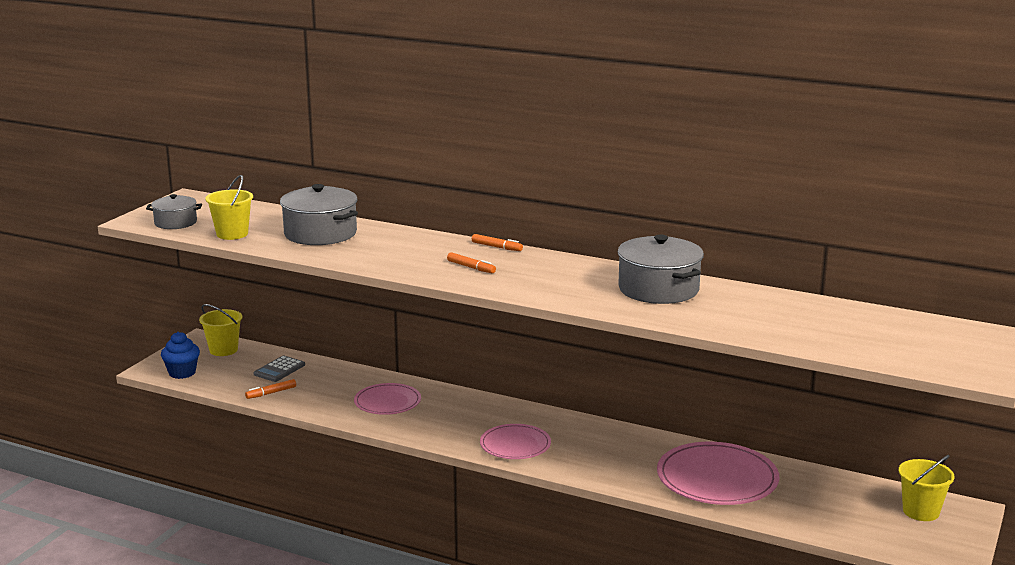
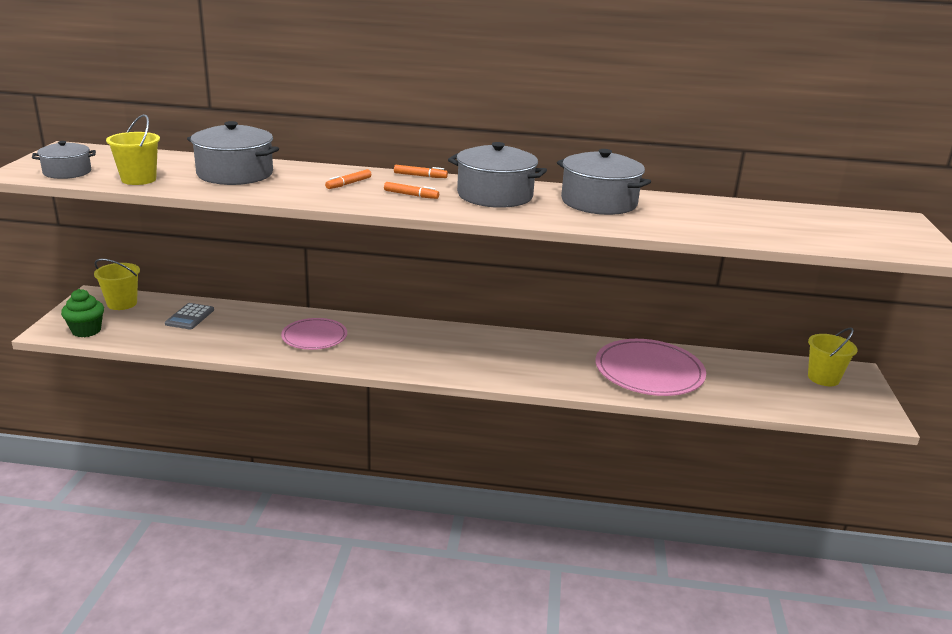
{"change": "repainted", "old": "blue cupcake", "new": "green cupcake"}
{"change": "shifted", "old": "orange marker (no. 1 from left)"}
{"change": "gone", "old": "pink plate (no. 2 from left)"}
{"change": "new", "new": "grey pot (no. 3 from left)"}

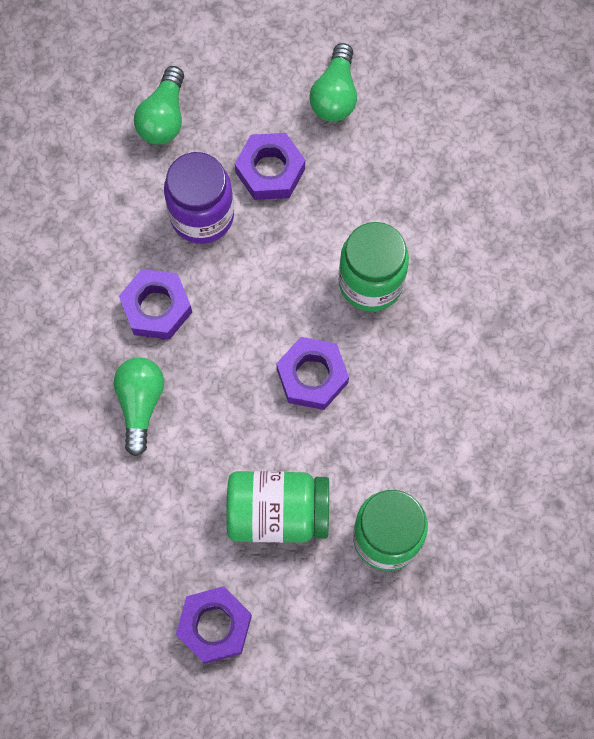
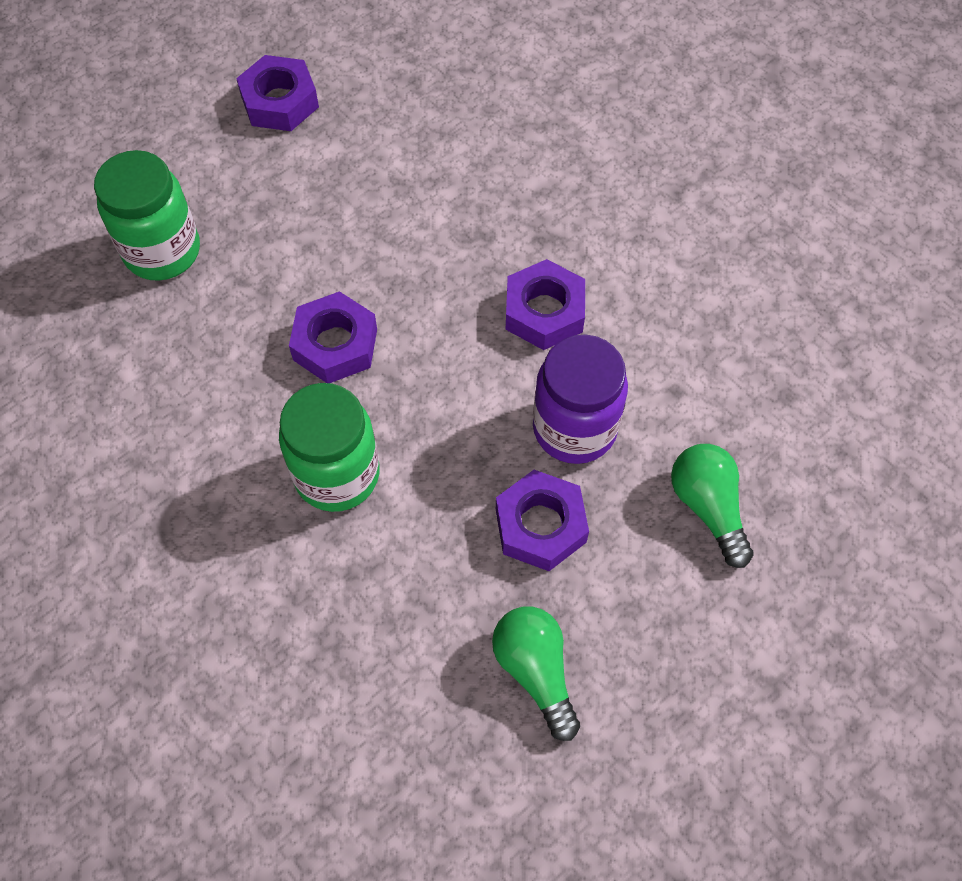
{"change": "gone", "old": "green light bulb (no. 1 from left)"}
{"change": "gone", "old": "green jar (no. 1 from left)"}

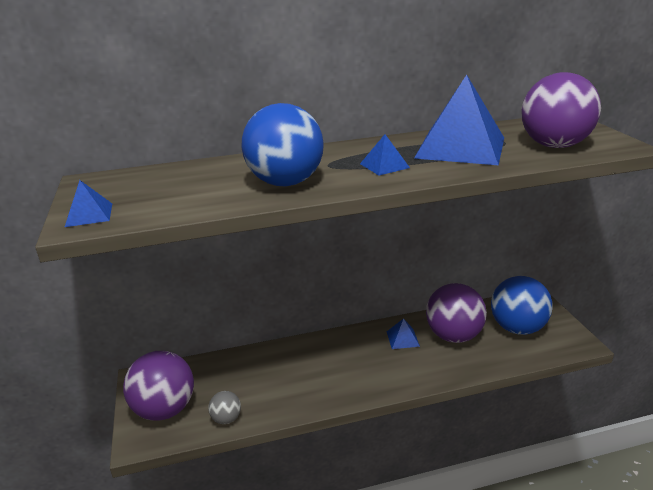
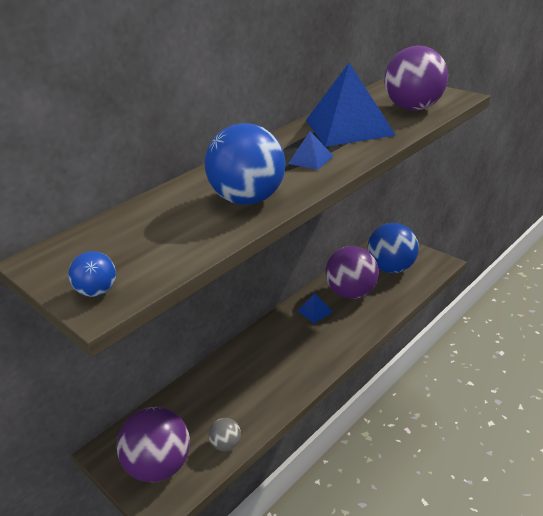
{"change": "swapped", "old": "blue pyramid (no. 1 from left)", "new": "blue ball (no. 1 from left)"}

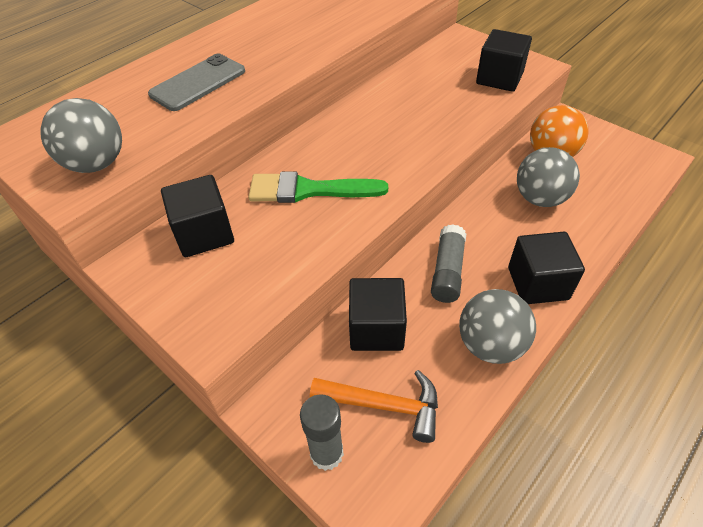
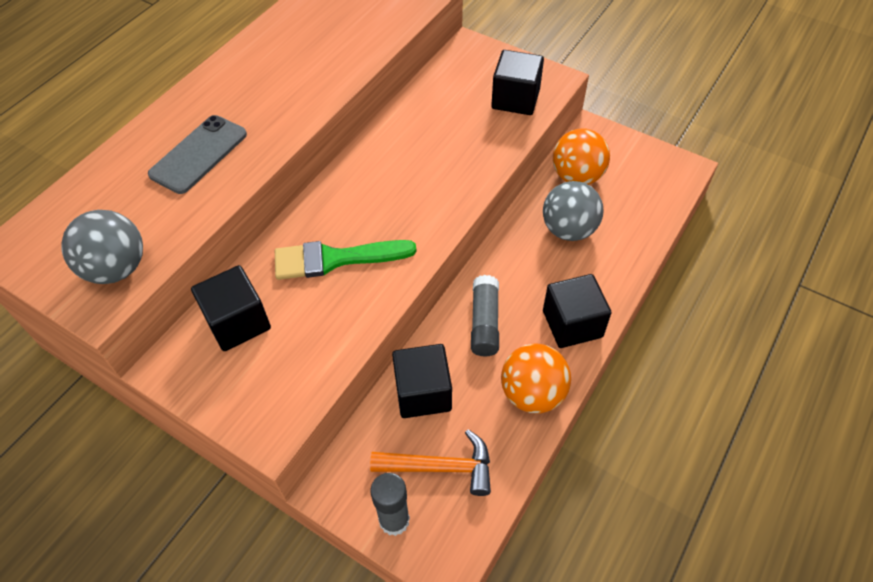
{"change": "repainted", "old": "grey ball (no. 2 from left)", "new": "orange ball (no. 1 from left)"}

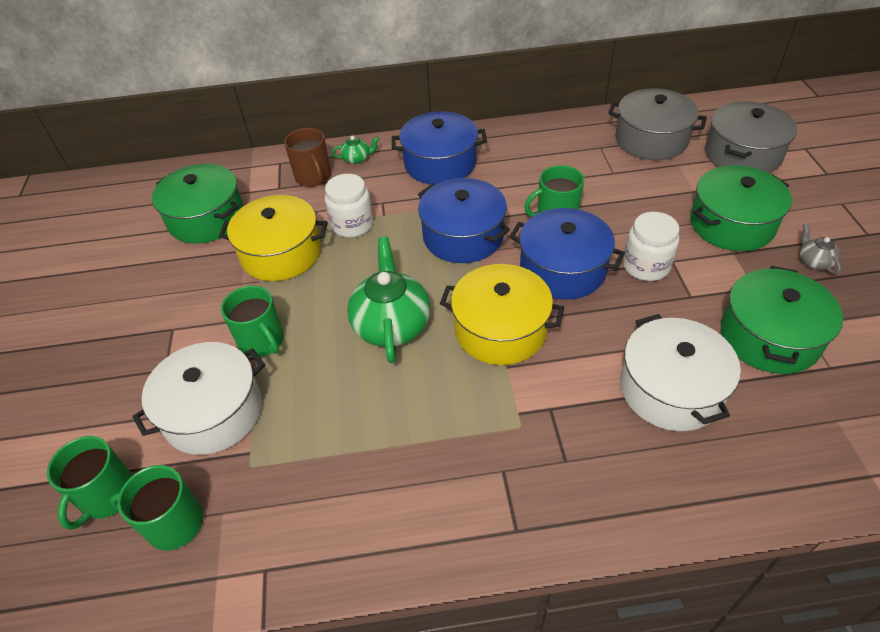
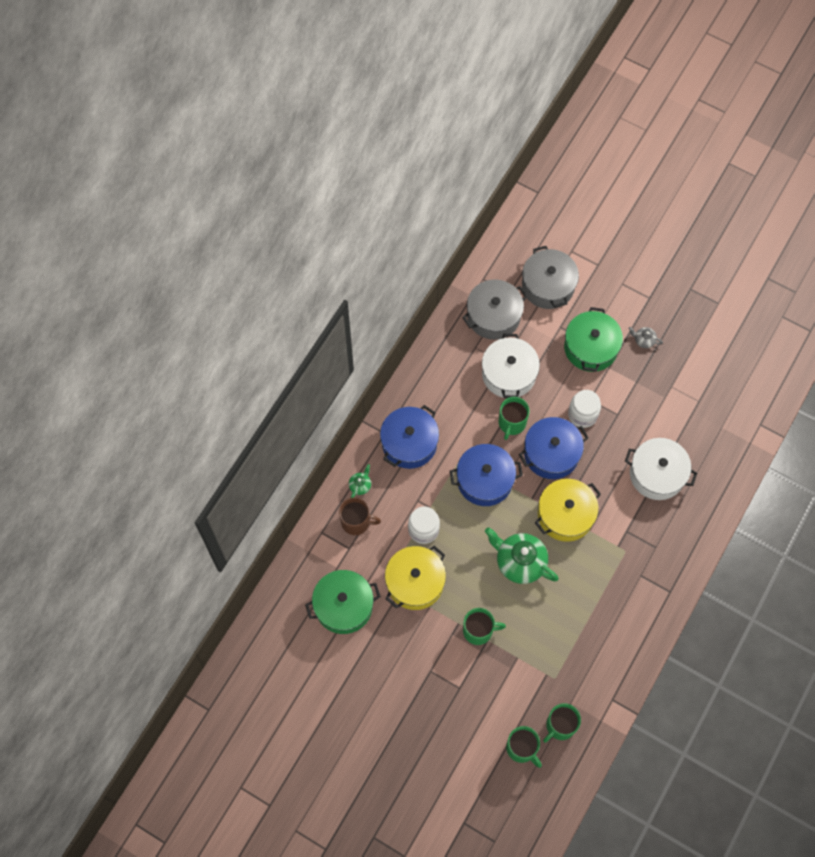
{"change": "shifted", "old": "white pot (no. 1 from left)"}
{"change": "gone", "old": "green pot (no. 3 from left)"}

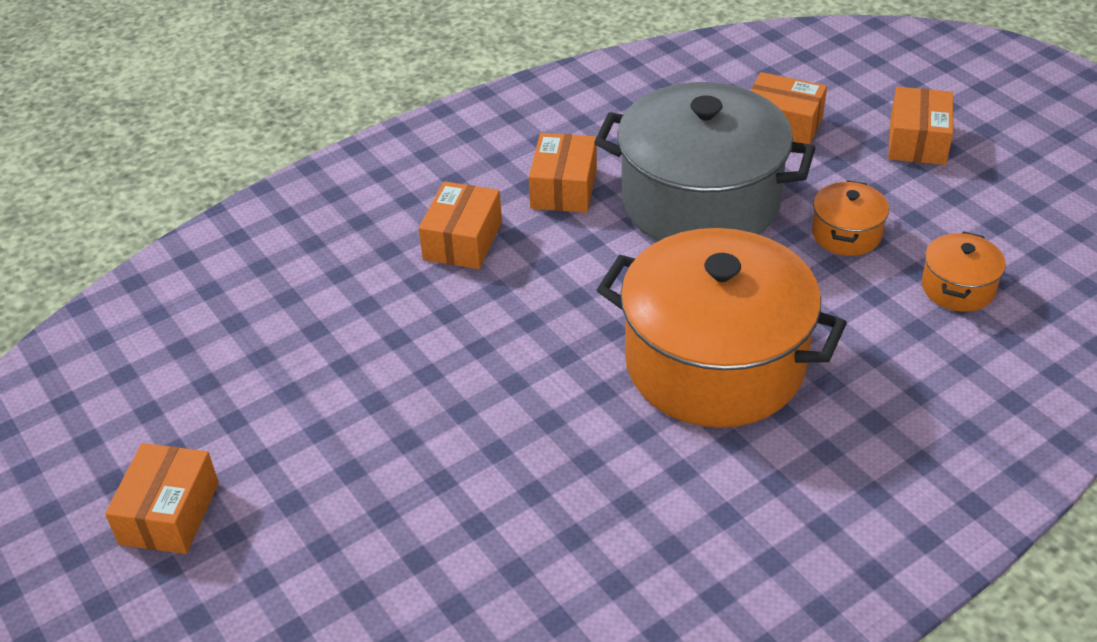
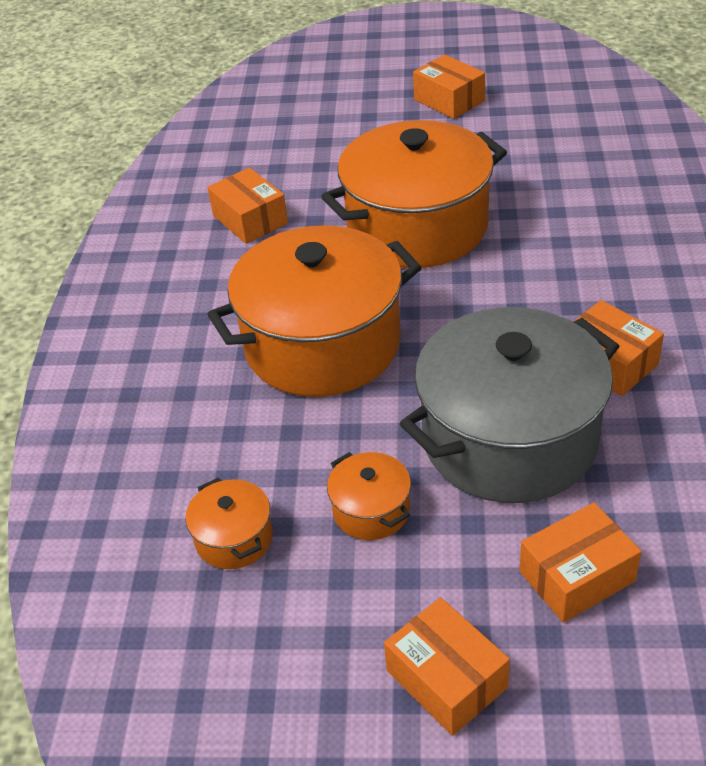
{"change": "shifted", "old": "orange box (no. 2 from left in the first image)", "new": "orange box (no. 1 from left)"}
{"change": "new", "new": "orange pot (no. 4 from left)"}

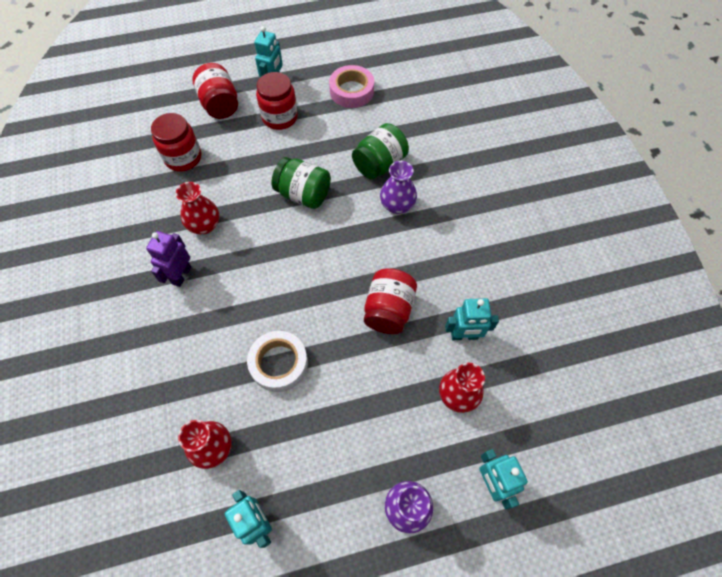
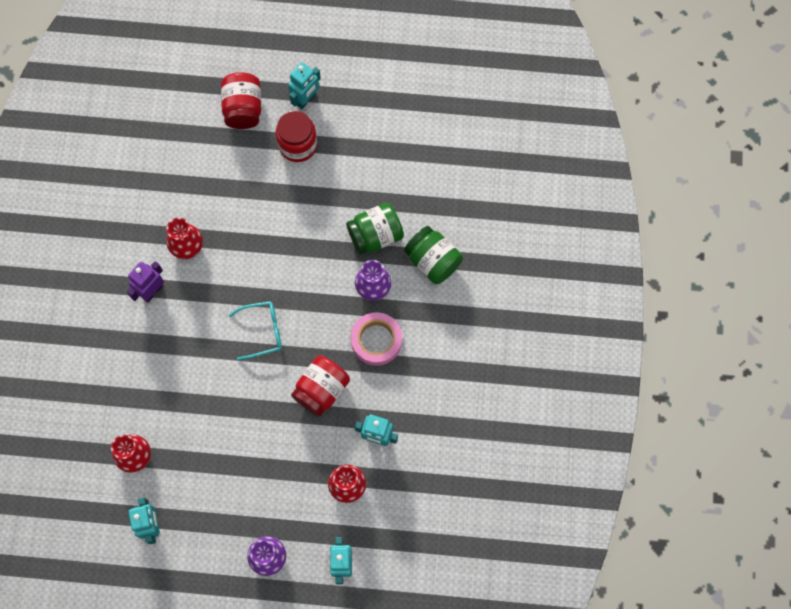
{"change": "gone", "old": "red jar (no. 1 from left)"}
{"change": "gone", "old": "white tape"}
{"change": "shifted", "old": "green jar (no. 1 from left in the first image)", "new": "green jar (no. 2 from left)"}
{"change": "shifted", "old": "pink tape"}
{"change": "new", "new": "turquoise glasses"}

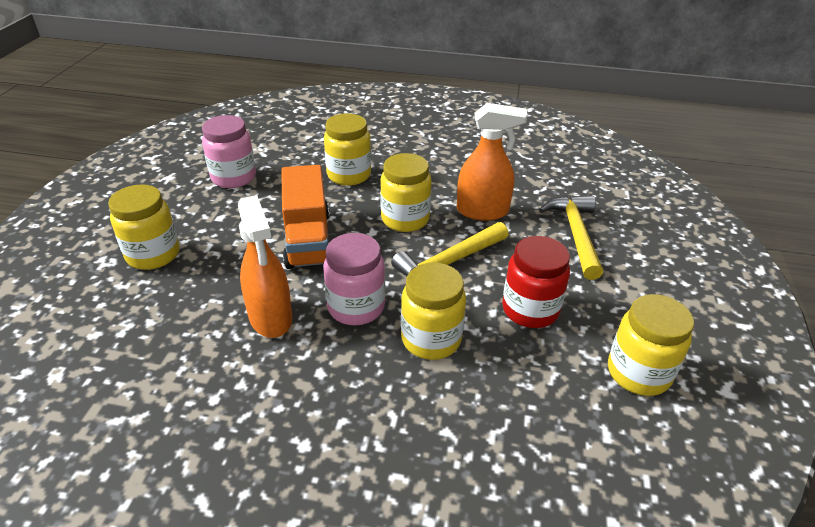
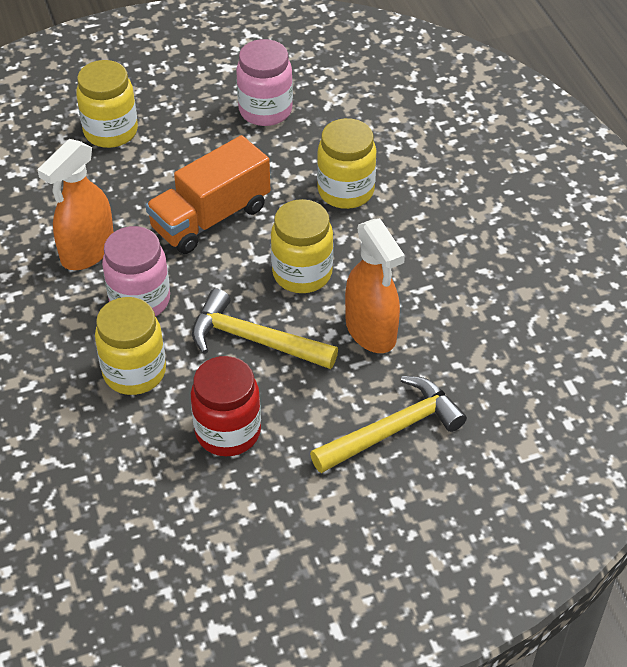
{"change": "gone", "old": "yellow jar (no. 5 from left)"}

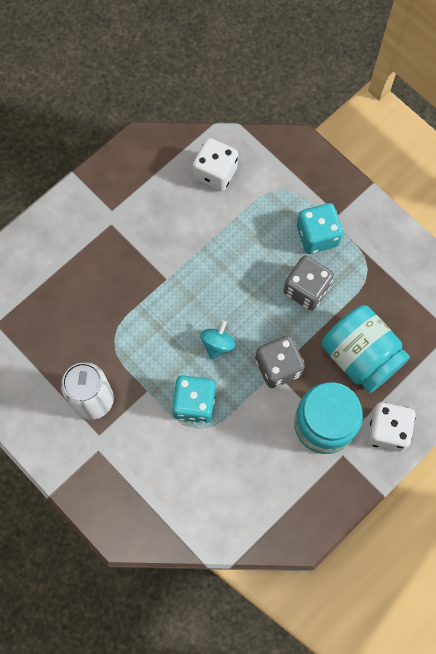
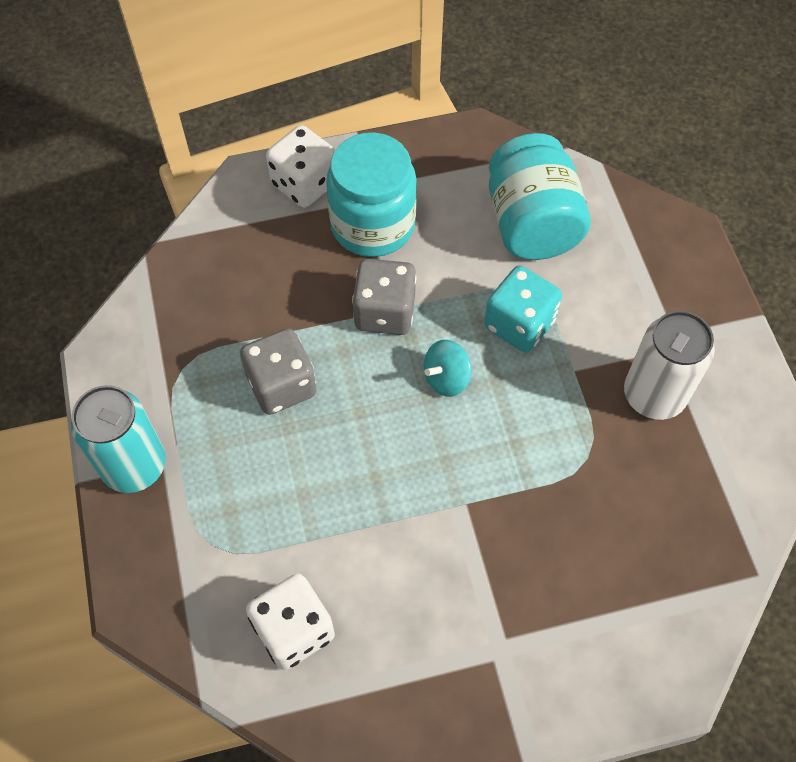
{"change": "gone", "old": "turquoise dice (no. 2 from left)"}
{"change": "shifted", "old": "turquoise jar (no. 2 from left)"}
{"change": "new", "new": "turquoise can"}

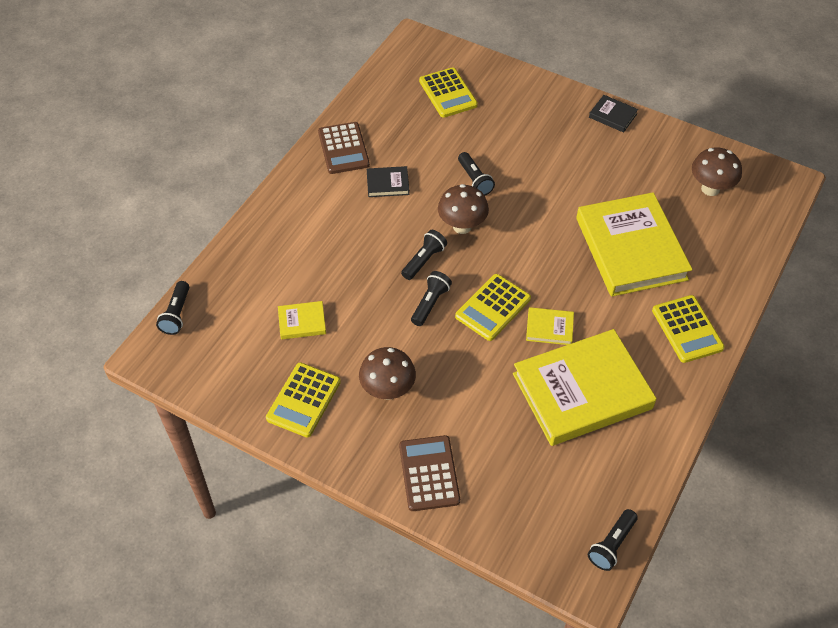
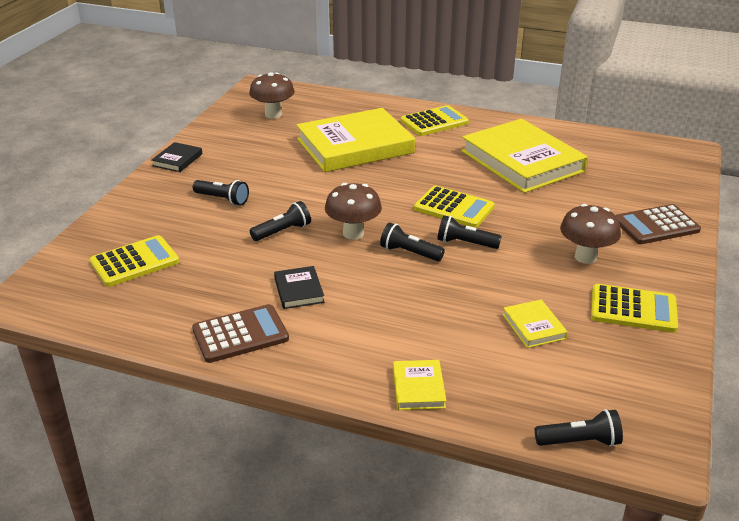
{"change": "shifted", "old": "yellow book (no. 2 from left)"}
{"change": "shifted", "old": "black flashlight (no. 5 from left in the first image)", "new": "black flashlight (no. 1 from left)"}

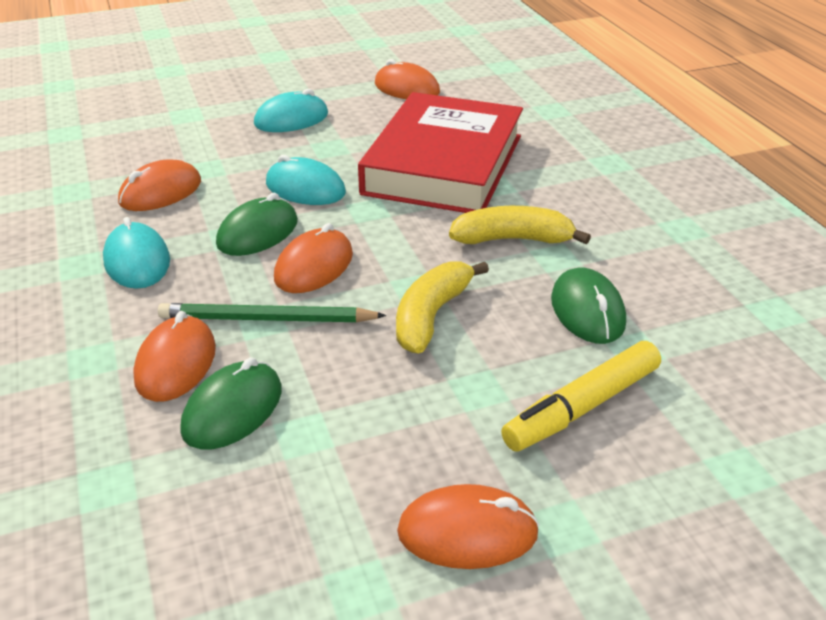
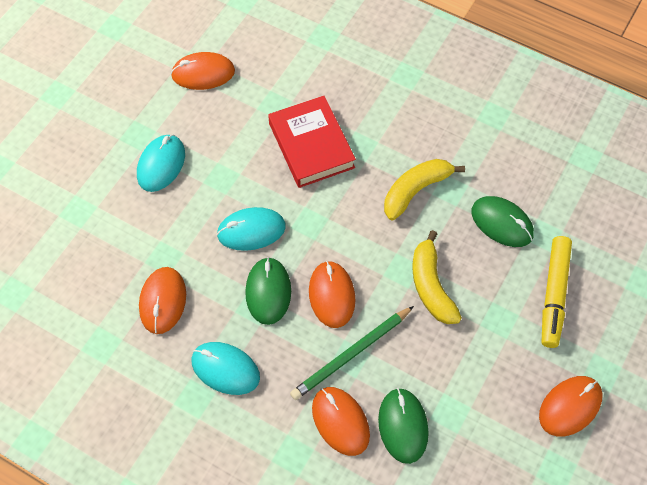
{"change": "scaled", "old": "red book", "factor": 0.64}

